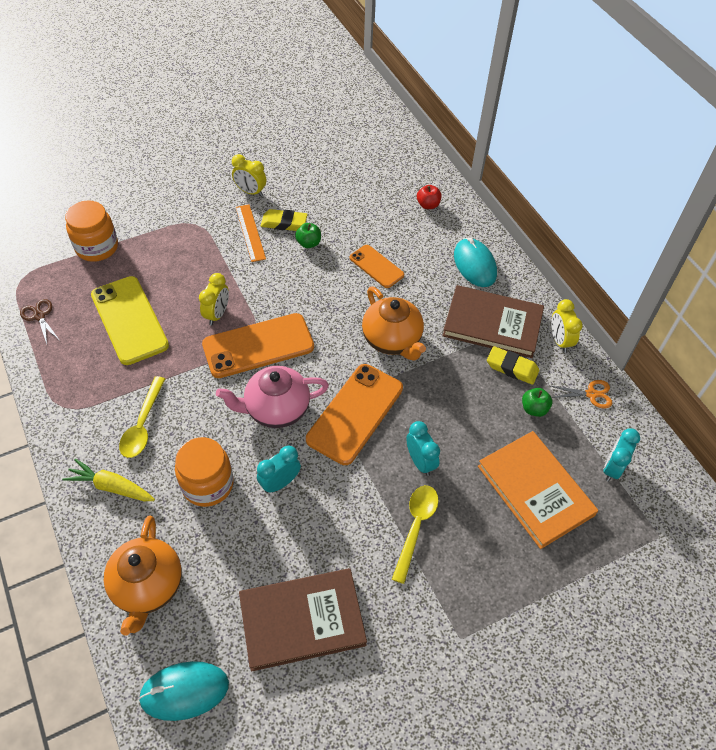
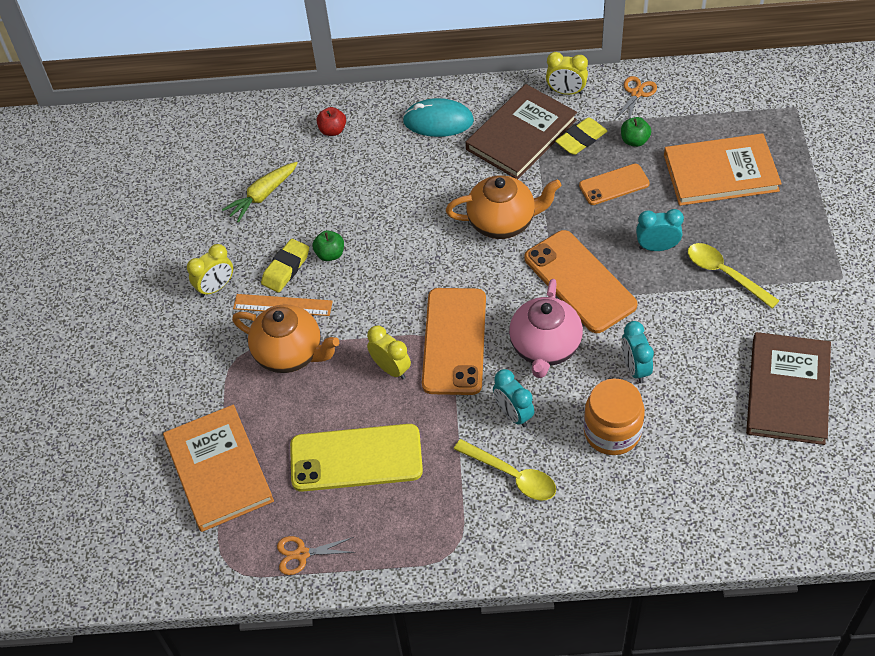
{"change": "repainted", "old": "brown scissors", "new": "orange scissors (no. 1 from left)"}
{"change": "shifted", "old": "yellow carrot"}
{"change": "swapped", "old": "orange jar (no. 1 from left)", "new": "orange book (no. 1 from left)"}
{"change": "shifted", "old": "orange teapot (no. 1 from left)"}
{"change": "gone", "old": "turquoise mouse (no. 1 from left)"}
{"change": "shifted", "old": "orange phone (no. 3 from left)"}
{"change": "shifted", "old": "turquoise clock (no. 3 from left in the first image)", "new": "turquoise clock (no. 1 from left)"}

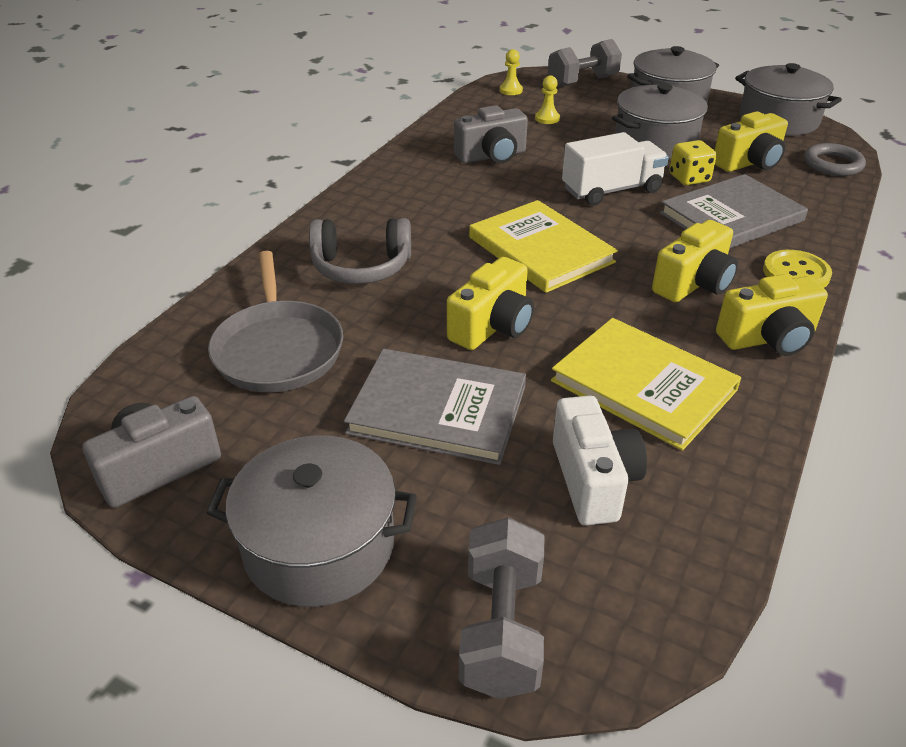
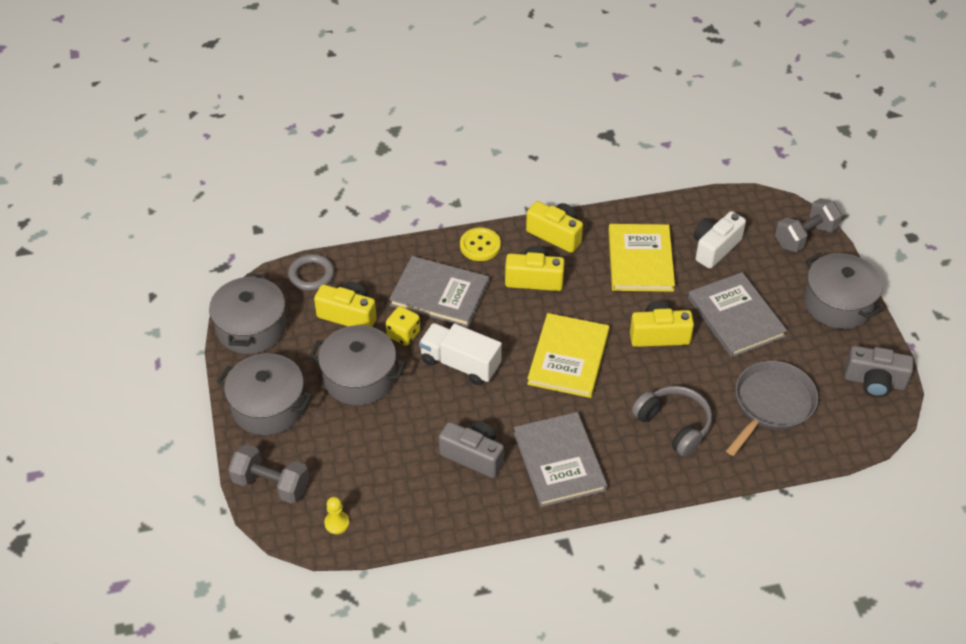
{"change": "gone", "old": "yellow pawn (no. 2 from left)"}
{"change": "new", "new": "grey book (no. 2 from left)"}

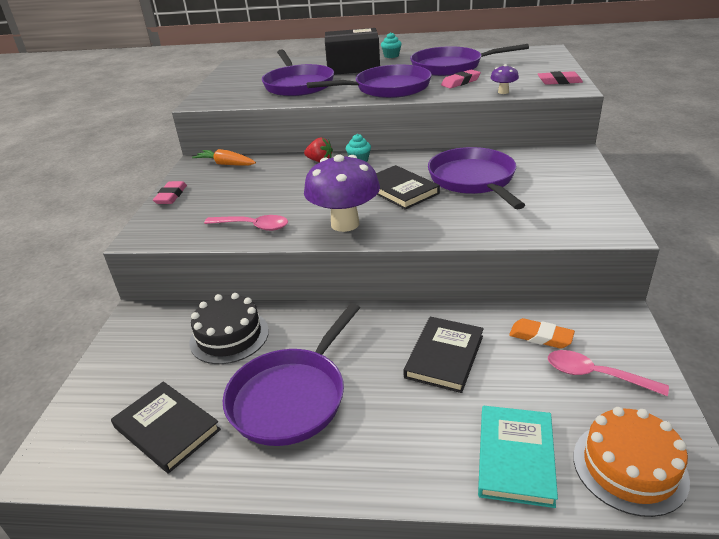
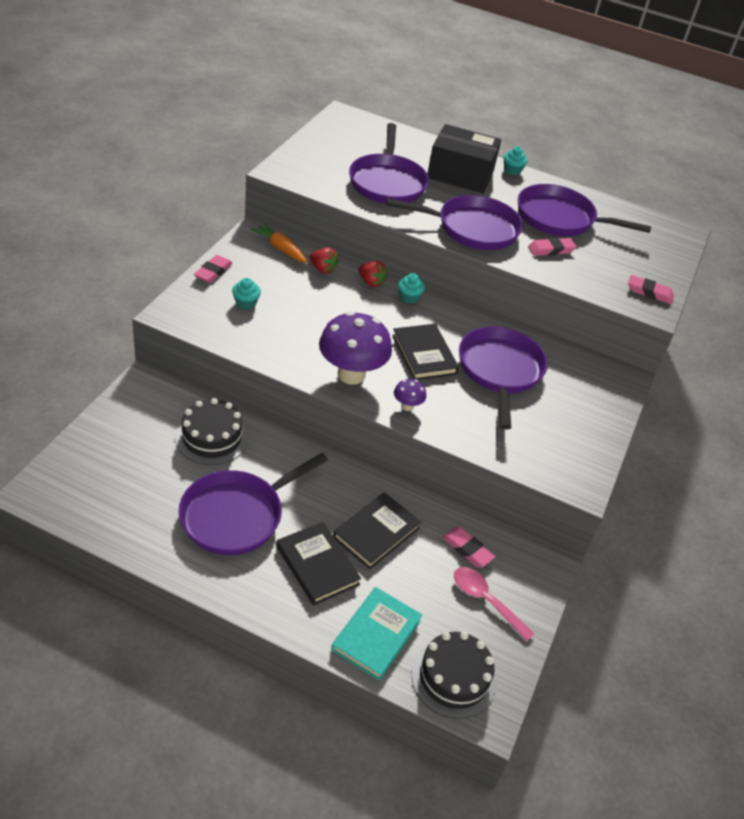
{"change": "shifted", "old": "black book (no. 1 from left)"}
{"change": "gone", "old": "pink spoon (no. 1 from left)"}
{"change": "shifted", "old": "purple mushroom (no. 2 from left)"}
{"change": "repainted", "old": "orange eraser", "new": "pink eraser (no. 2 from left)"}
{"change": "repainted", "old": "orange cake", "new": "black cake (no. 2 from left)"}
{"change": "new", "new": "turquoise cupcake (no. 1 from left)"}
{"change": "new", "new": "red strawberry (no. 1 from left)"}

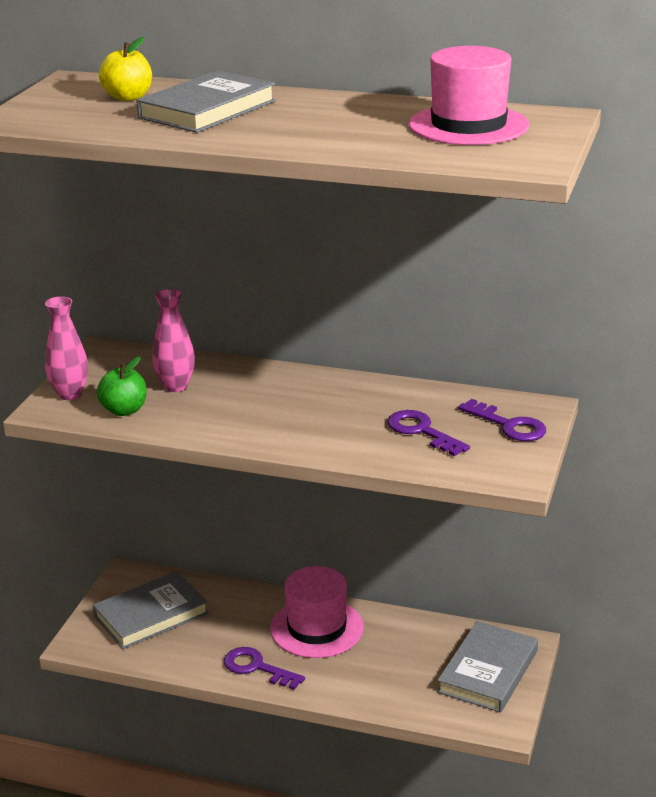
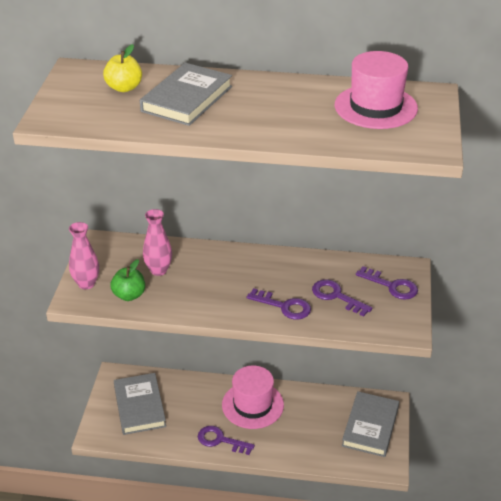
{"change": "rotated", "old": "grey book (no. 1 from left)", "degrees": -60}
{"change": "new", "new": "purple key (no. 2 from left)"}

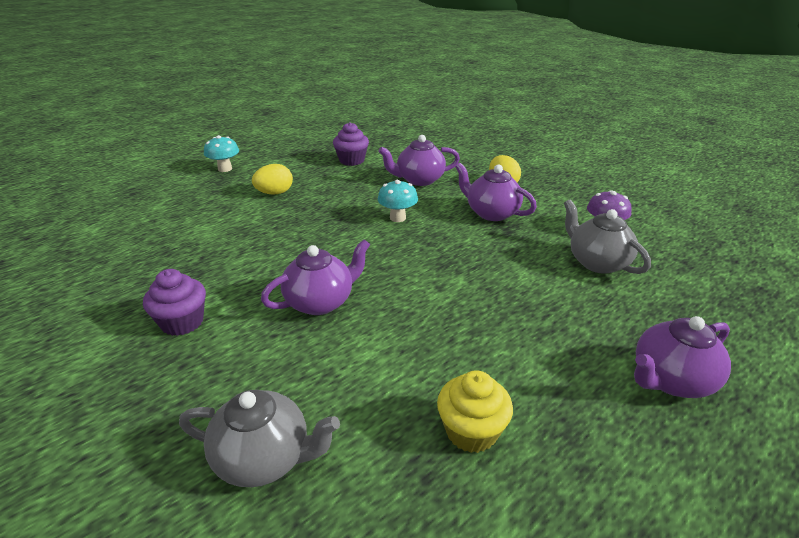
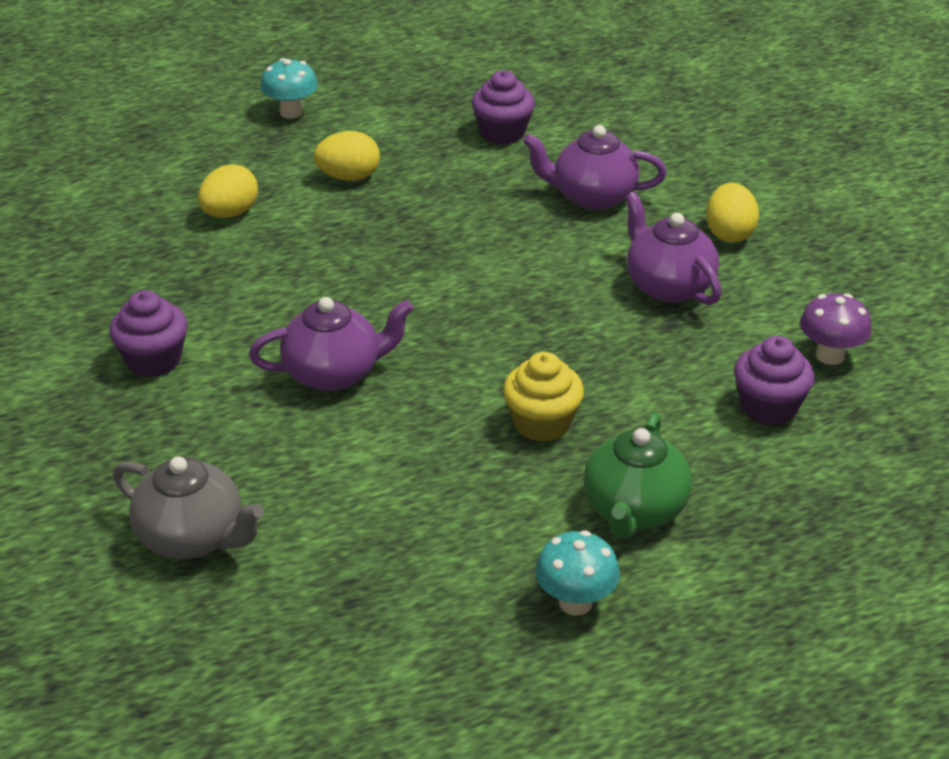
{"change": "shifted", "old": "turquoise mushroom (no. 2 from left)"}
{"change": "shifted", "old": "yellow cupcake"}
{"change": "swapped", "old": "grey teapot (no. 2 from left)", "new": "purple cupcake (no. 3 from left)"}
{"change": "gone", "old": "purple teapot (no. 4 from left)"}
{"change": "new", "new": "yellow egg (no. 1 from left)"}
{"change": "new", "new": "green teapot"}

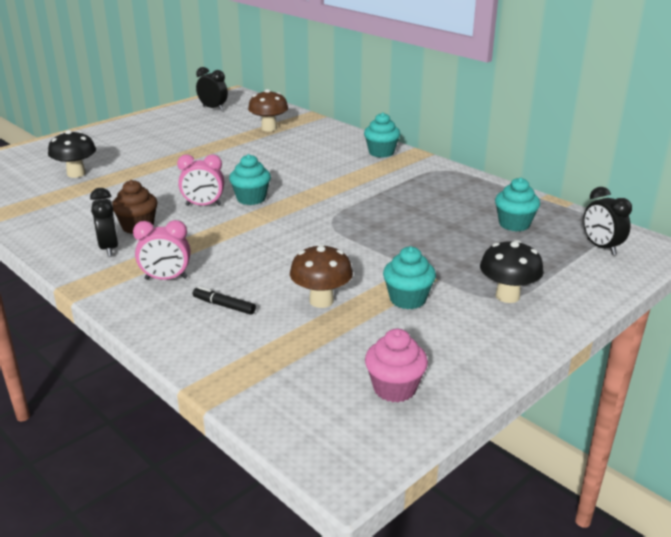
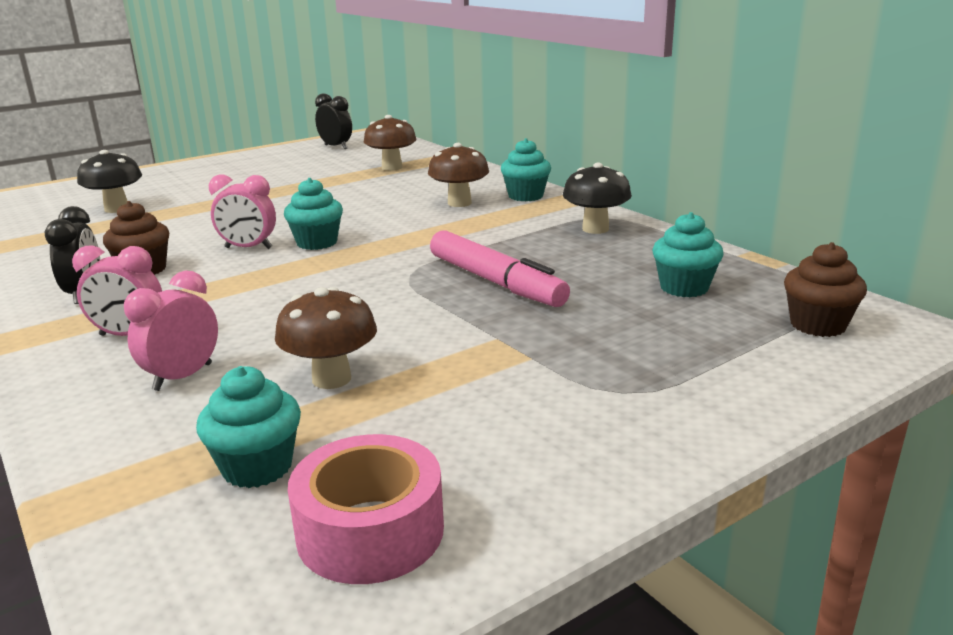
{"change": "swapped", "old": "black marker", "new": "pink clock (no. 2 from left)"}
{"change": "swapped", "old": "pink cupcake", "new": "pink tape"}
{"change": "shifted", "old": "turquoise cupcake (no. 3 from left in the first image)", "new": "turquoise cupcake (no. 1 from left)"}
{"change": "shifted", "old": "black mushroom (no. 2 from left)"}
{"change": "swapped", "old": "black clock (no. 3 from left)", "new": "brown cupcake (no. 2 from left)"}
{"change": "new", "new": "brown mushroom (no. 3 from left)"}
{"change": "new", "new": "pink marker"}

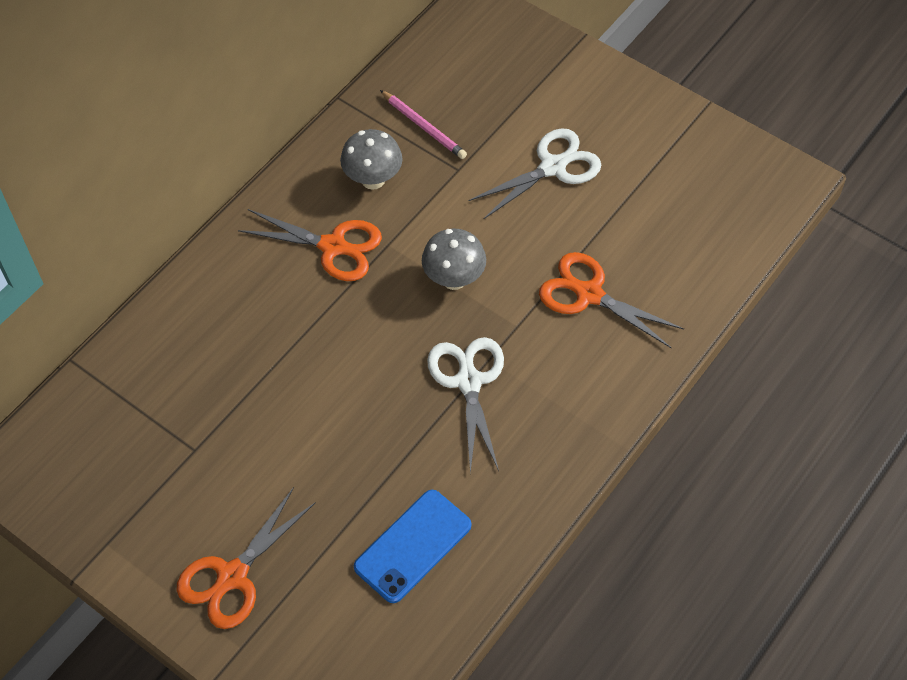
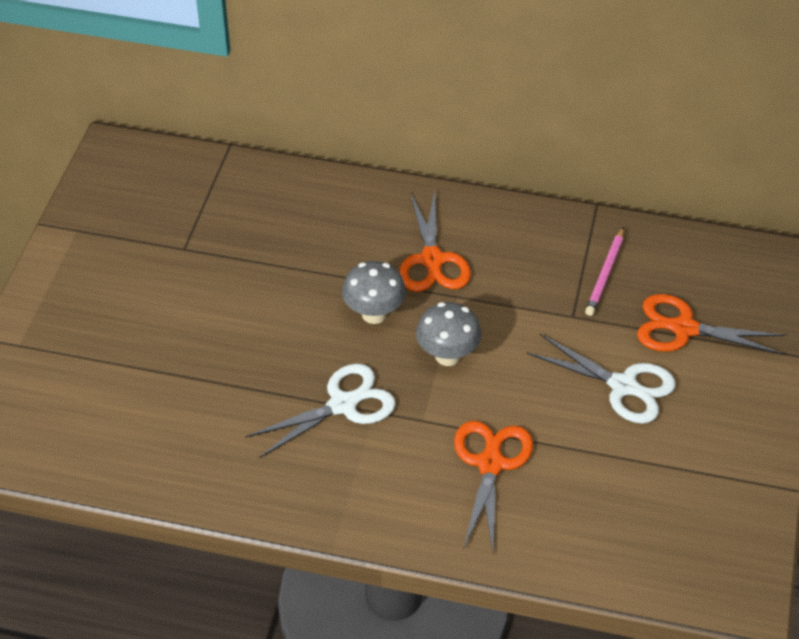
{"change": "shifted", "old": "orange scissors (no. 1 from left in the first image)", "new": "orange scissors (no. 3 from left)"}
{"change": "shifted", "old": "grey mushroom (no. 1 from left)"}
{"change": "gone", "old": "blue phone"}

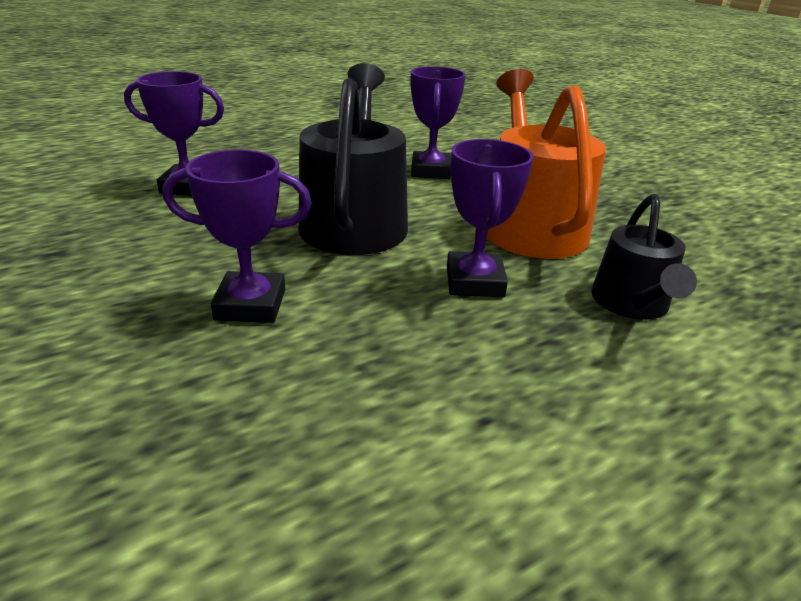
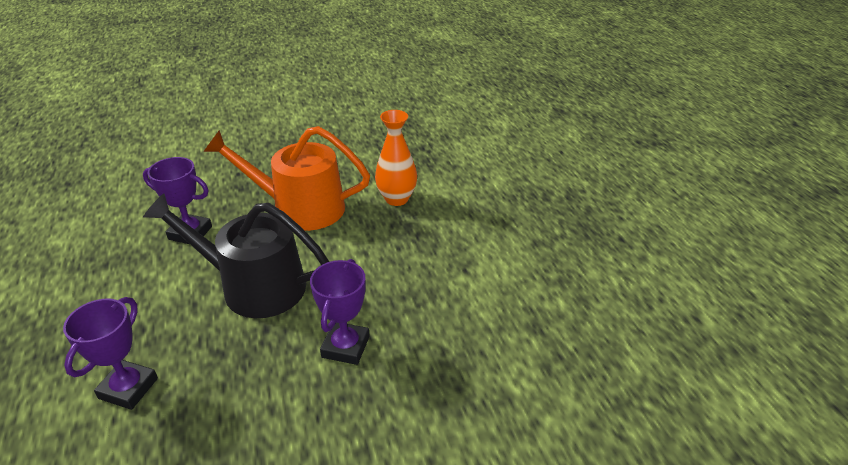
{"change": "gone", "old": "purple trophy (no. 4 from left)"}
{"change": "swapped", "old": "black watering can (no. 2 from left)", "new": "orange vase"}

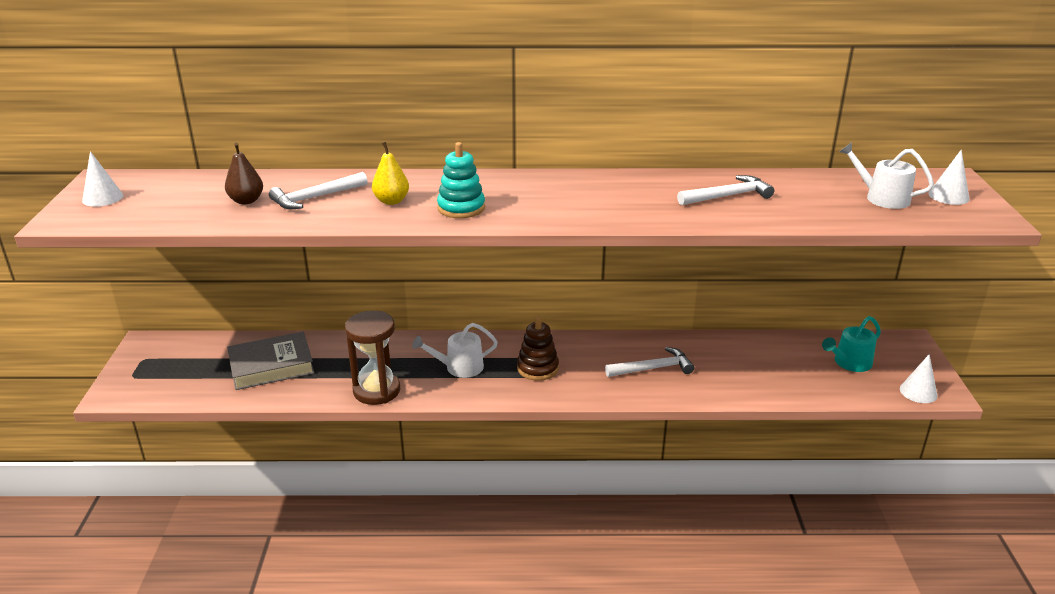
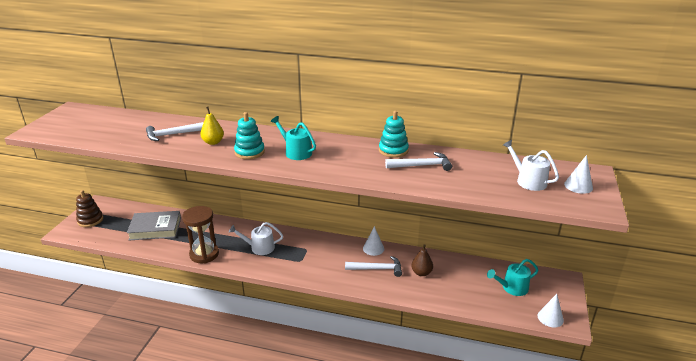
{"change": "shifted", "old": "white cone (no. 1 from left)"}
{"change": "shifted", "old": "brown pear"}
{"change": "shifted", "old": "brown stacking toy"}
{"change": "new", "new": "turquoise watering can (no. 1 from left)"}
{"change": "new", "new": "turquoise stacking toy (no. 2 from left)"}

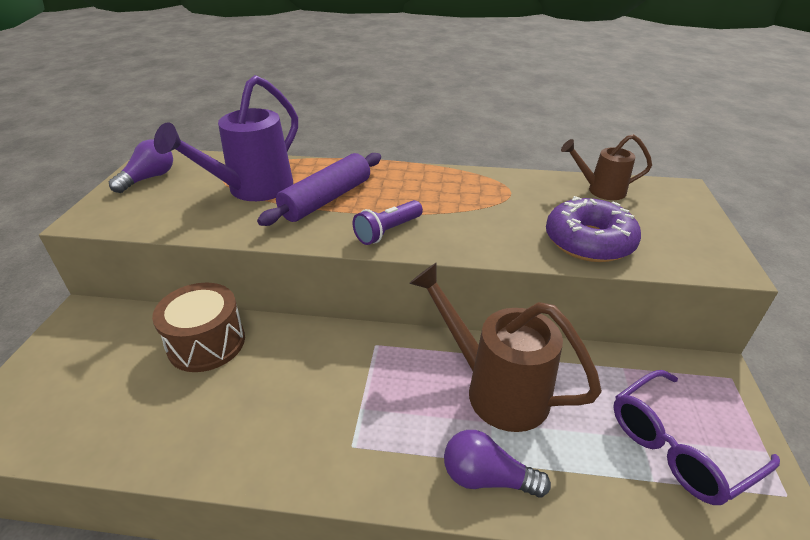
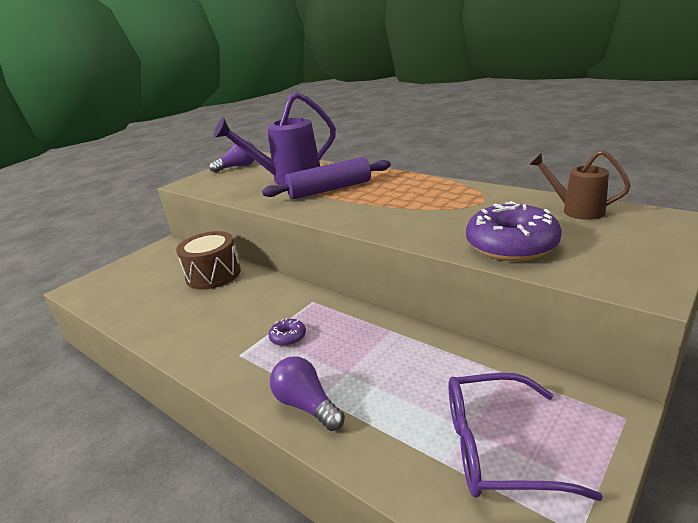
{"change": "gone", "old": "purple flashlight"}
{"change": "gone", "old": "brown watering can (no. 1 from left)"}
{"change": "new", "new": "purple donut (no. 1 from left)"}

